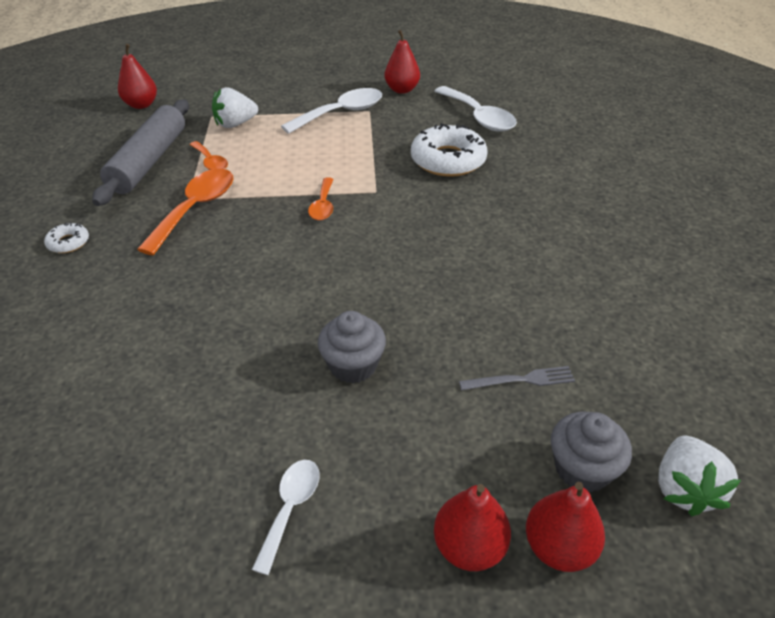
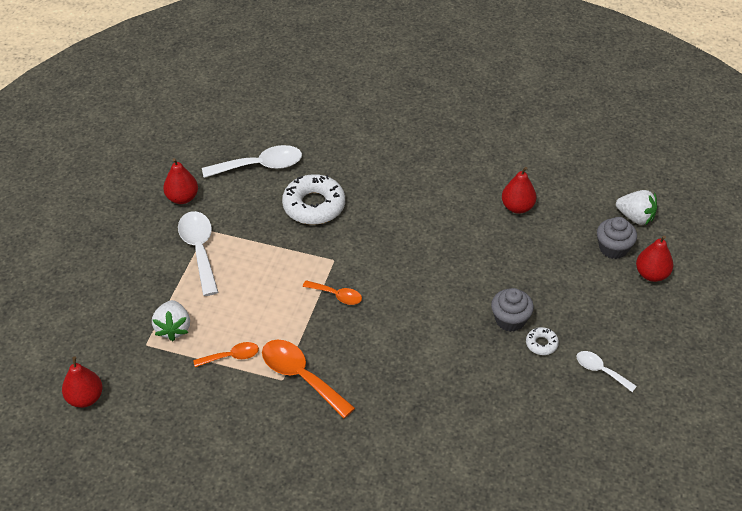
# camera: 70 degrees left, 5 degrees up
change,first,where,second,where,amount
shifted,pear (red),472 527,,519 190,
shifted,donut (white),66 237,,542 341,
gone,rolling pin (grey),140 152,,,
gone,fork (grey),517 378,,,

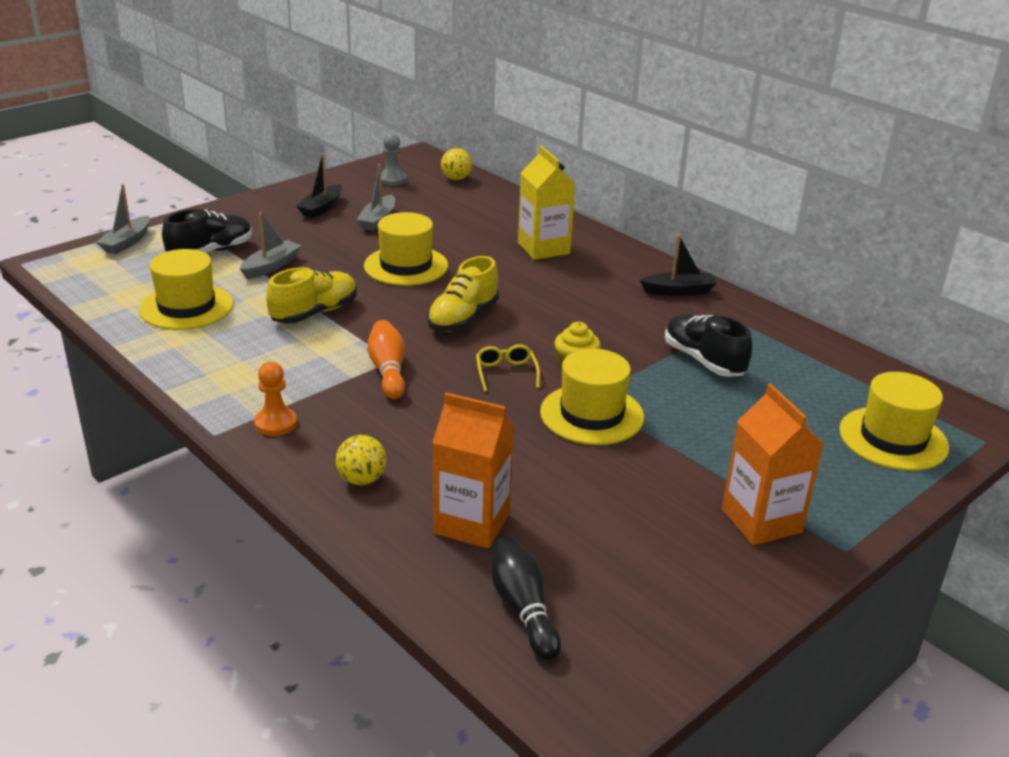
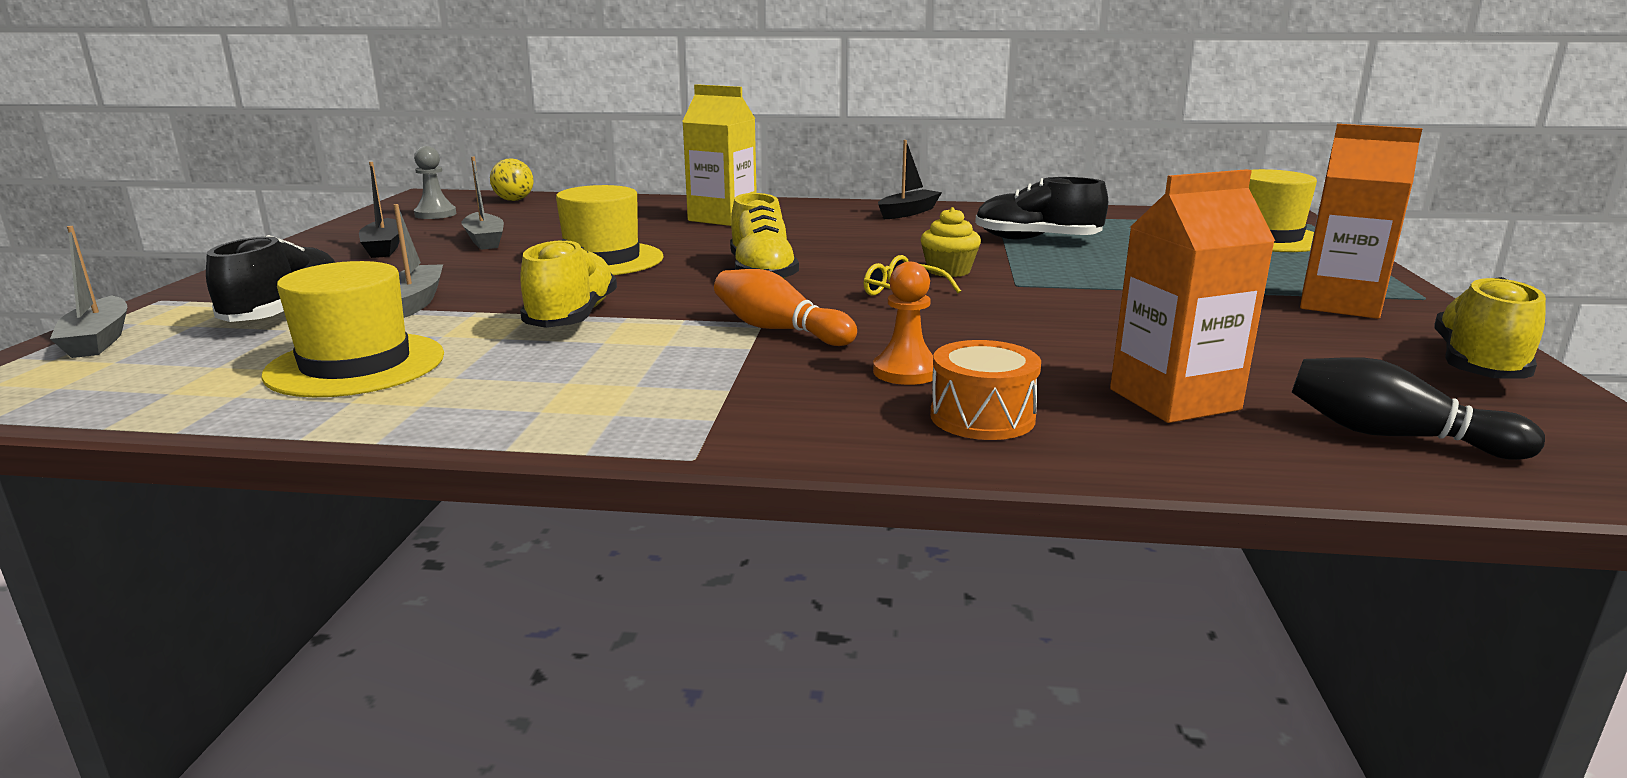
# camera: 40 degrees left, 10 degrees down
change,first,where,second,where,amount
shifted,pawn (orange),275 399,,903 323,
swapped,ball (yellow),361 460,drum (orange),985 390,
new,,,shoe (yellow),1490 328,
gone,hat (yellow),592 397,,,

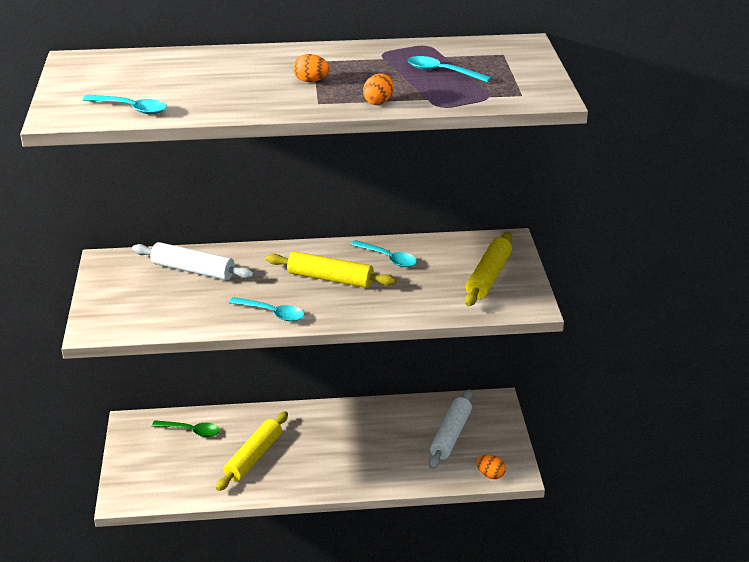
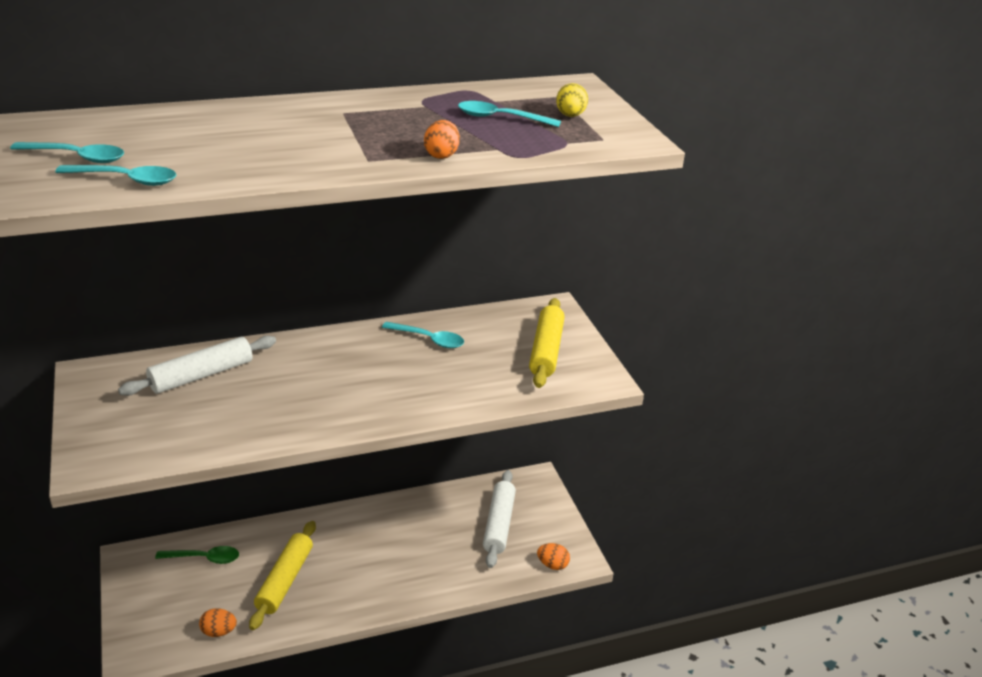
# camera: 15 degrees left, 0 degrees up
change,first,where,second,where,amount
shifted,spoon (turquoise),266 309,,67 152,
rotated,rolling pin (white),193 261,,197 366,45 degrees counterclockwise
shifted,egg (orange),311 68,,218 622,
new,,,egg (yellow),572 100,
gone,rolling pin (yellow),331 269,,,

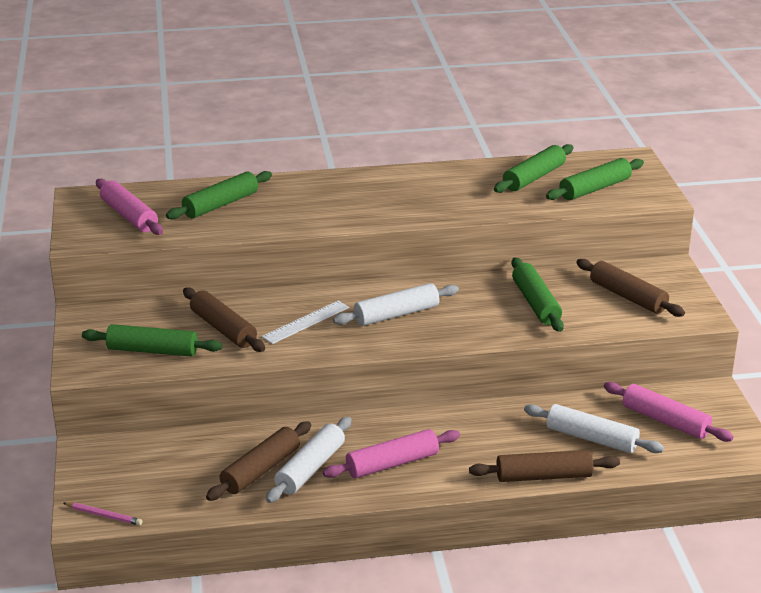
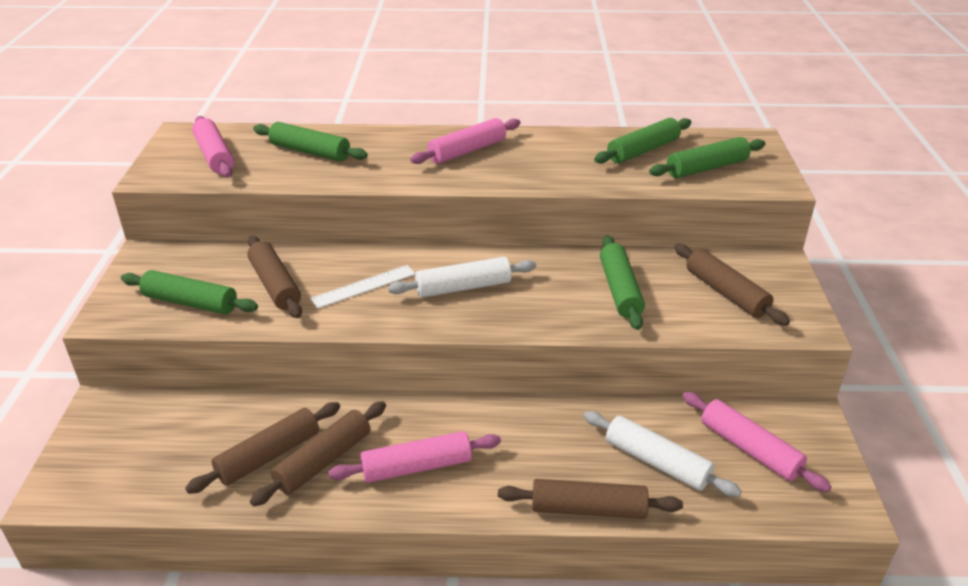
# camera: 10 degrees right, 5 degrees up
change,first,where,second,where,amount
repainted,rolling pin (white),309 460,rolling pin (brown),318 454,
rotated,rolling pin (green),219 195,,310 142,60 degrees clockwise
new,,,rolling pin (pink),465 141,
gone,pencil (pink),102 514,,,

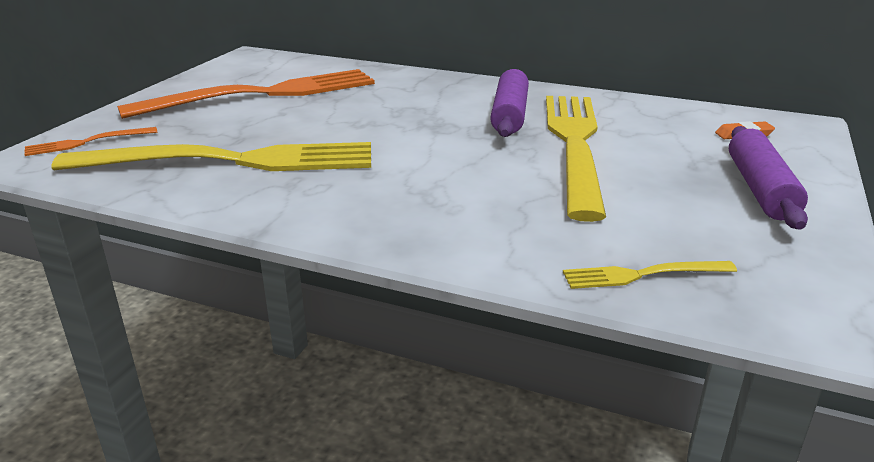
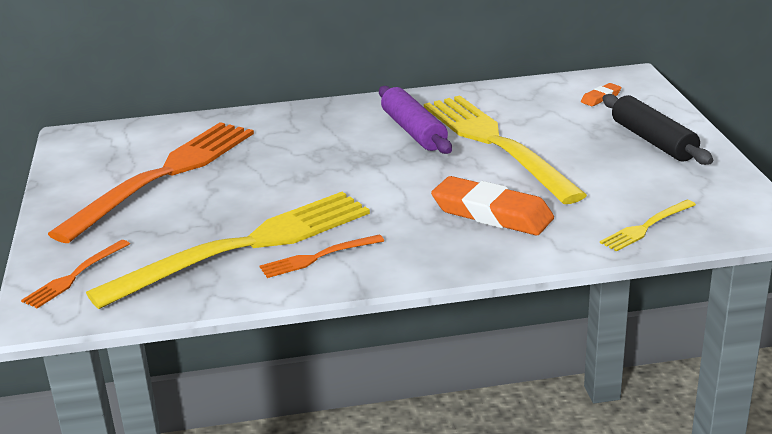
# camera: 30 degrees left, 0 degrees up
change,first,where,second,where,amount
new,,,fork (orange),322 256,
new,,,eraser (orange),492 205,
repainted,rolling pin (purple),768 178,rolling pin (black),658 129,

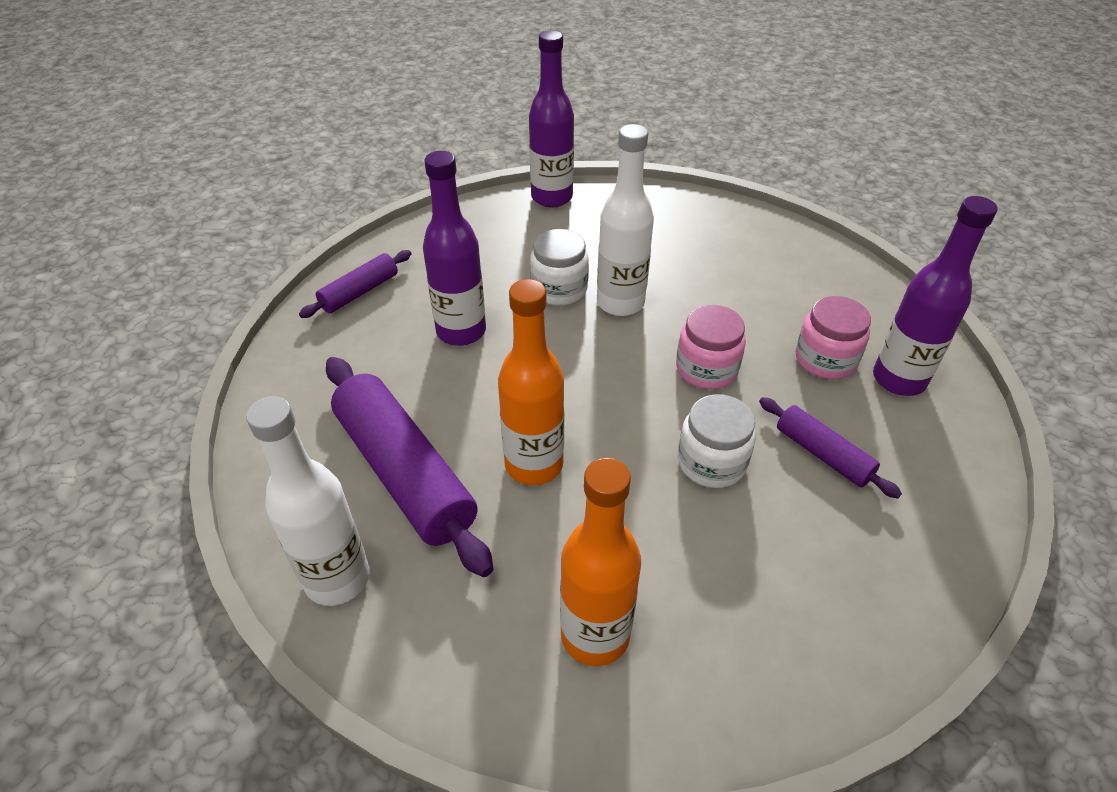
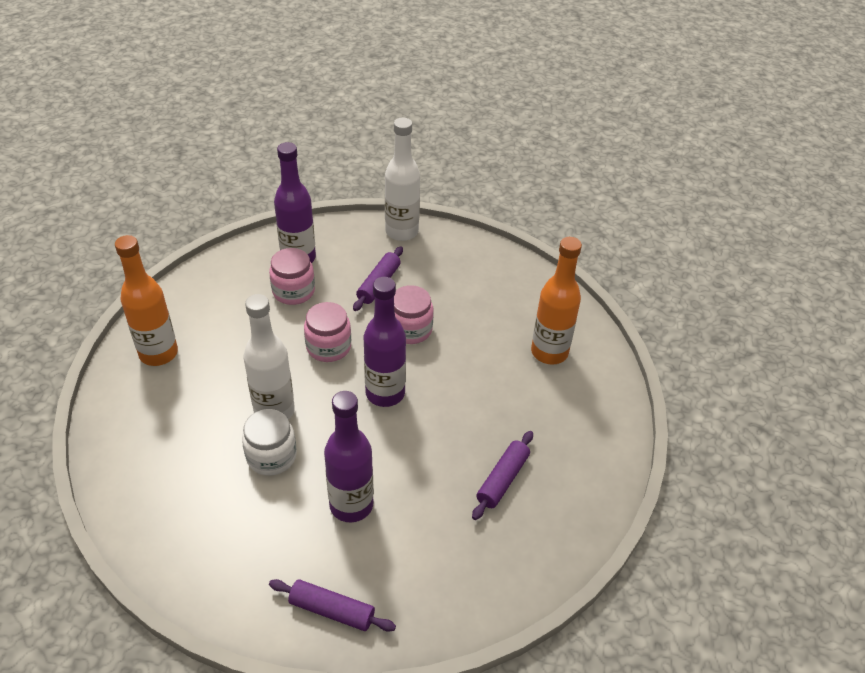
# camera: 115 degrees left, 0 degrees up
change,first,where,second,where,amount
shifted,bottle (orange),531 382,,146 300,
shifted,bottle (purple),551 118,,385 342,
shifted,bottle (white),308 501,,402 179,
repainted,jar (white),717 441,jar (pink),413 314,
scaled,rolling pin (purple),409 467,,502 475,x0.52

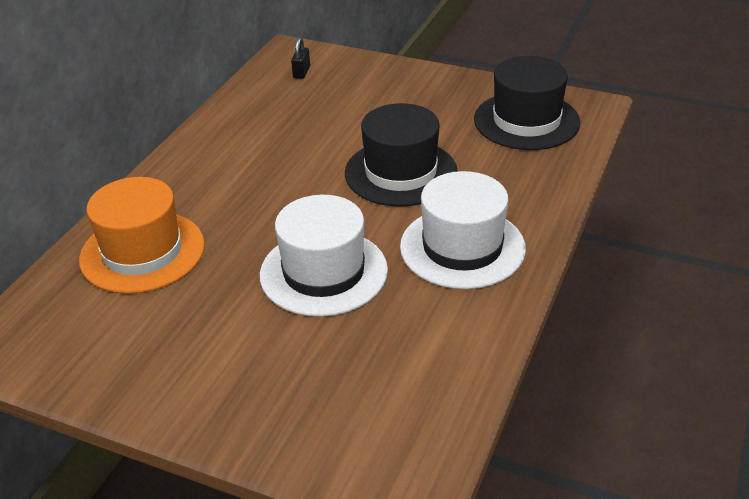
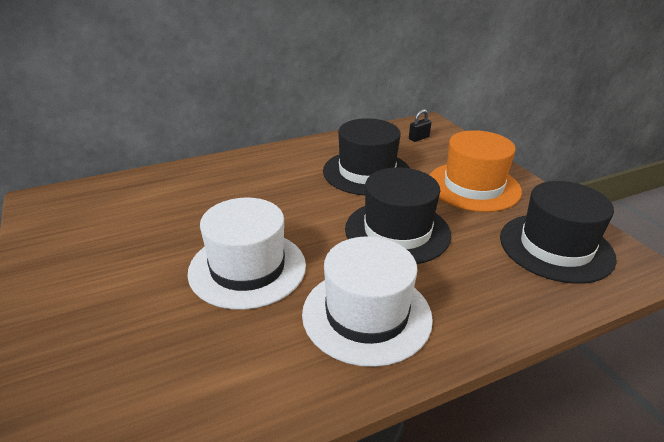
# camera: 40 degrees right, 5 degrees down
change,first,where,second,where,amount
new,,,hat (black),366 156,
shifted,hat (orange),142 235,,476 171,

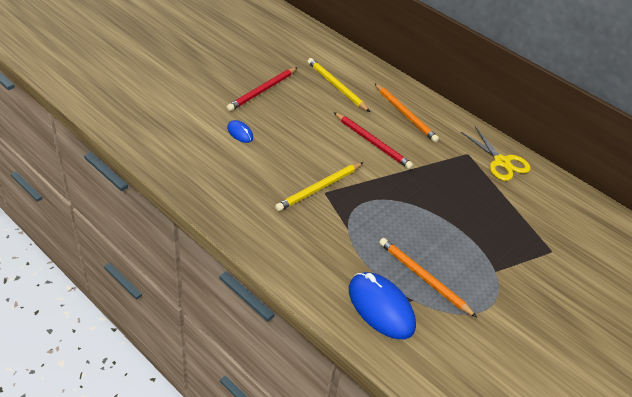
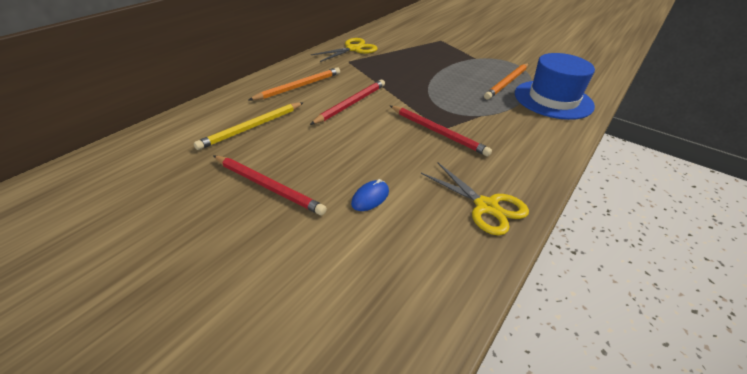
# camera: 95 degrees left, 5 degrees down
change,first,where,second,where,amount
repainted,pencil (yellow),319 186,pencil (red),441 131,
new,,,scissors (yellow),475 199,
swapped,mouse (blue),382 305,hat (blue),555 86,

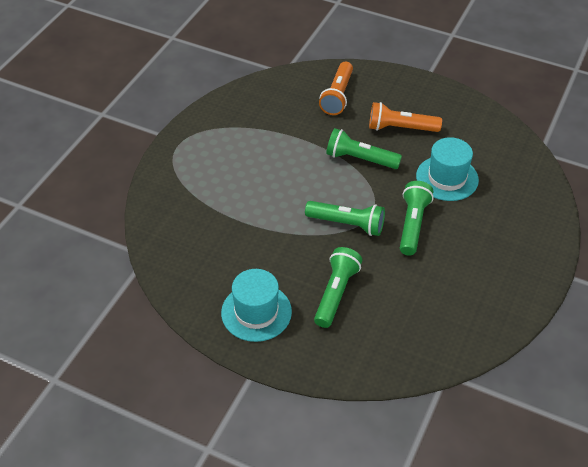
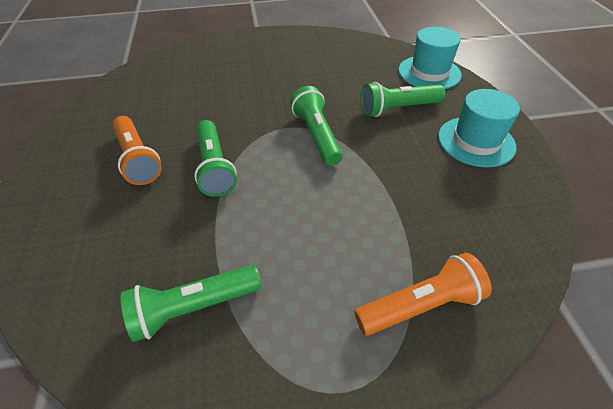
# camera: 125 degrees left, 0 degrees up
change,first,where,second,where,amount
shifted,flashlight (green),417 218,,191 303,
shifted,flashlight (orange),336 88,,423 294,
shifted,hat (turquoise),447 169,,430 58,

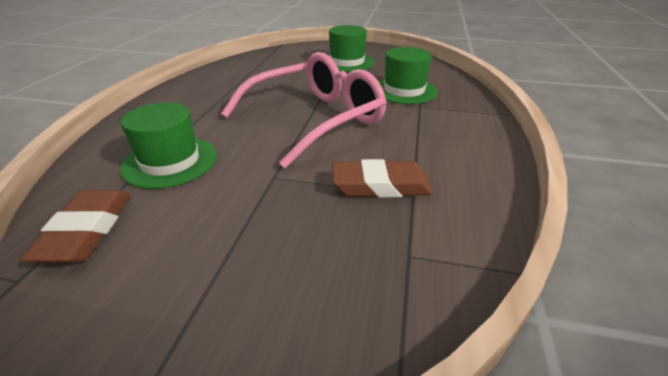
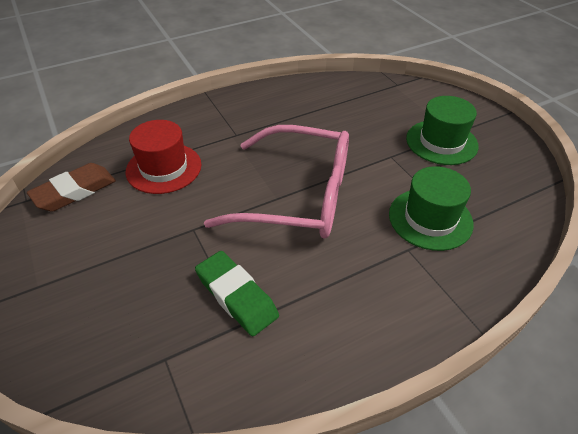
# camera: 50 degrees right, 10 degrees up
change,first,where,second,where,amount
repainted,hat (green),168 145,hat (red),163 157,
repainted,eraser (brown),382 178,eraser (green),237 293,

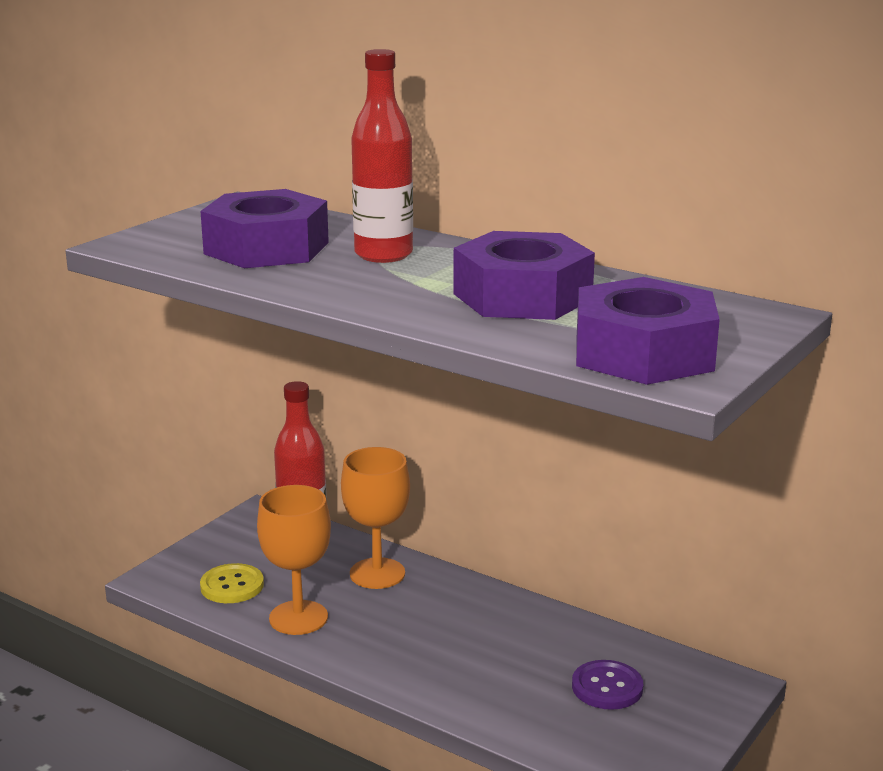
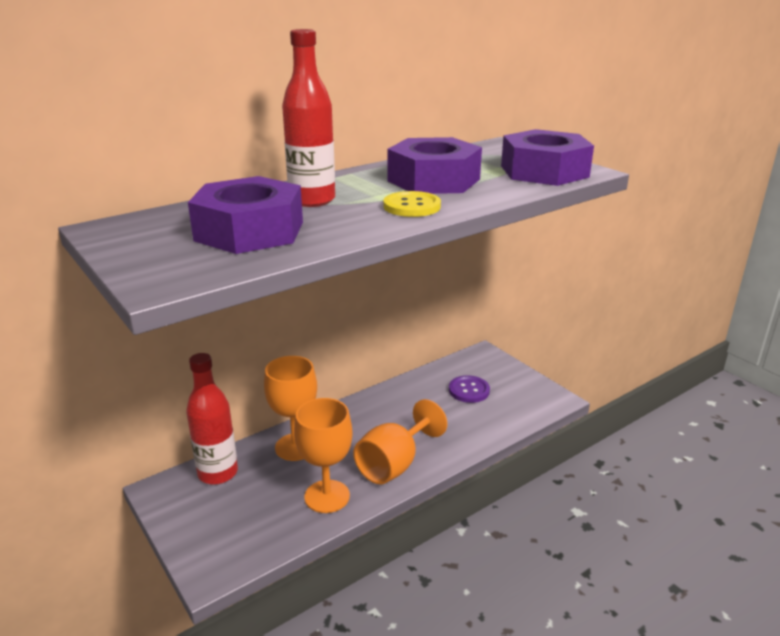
# camera: 70 degrees left, 5 degrees up
change,first,where,second,where,amount
new,,,goblet (orange),400 441,
shifted,button (yellow),232 583,,412 204,

